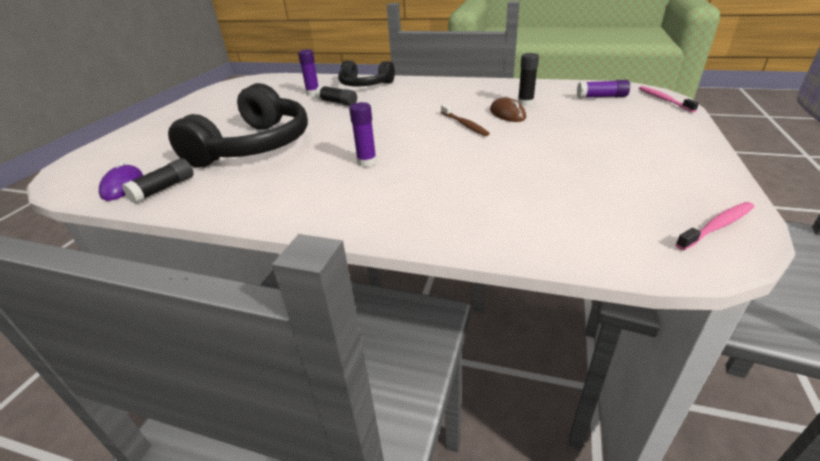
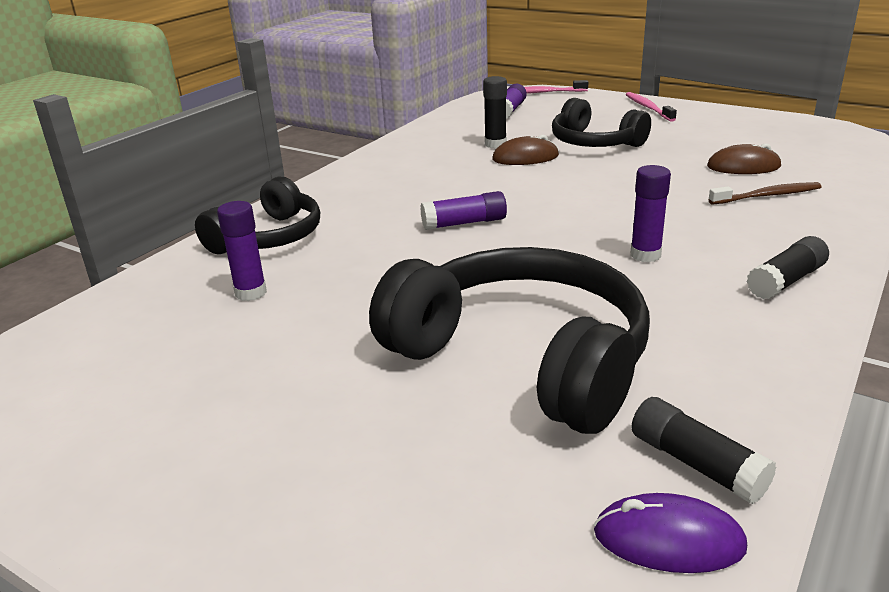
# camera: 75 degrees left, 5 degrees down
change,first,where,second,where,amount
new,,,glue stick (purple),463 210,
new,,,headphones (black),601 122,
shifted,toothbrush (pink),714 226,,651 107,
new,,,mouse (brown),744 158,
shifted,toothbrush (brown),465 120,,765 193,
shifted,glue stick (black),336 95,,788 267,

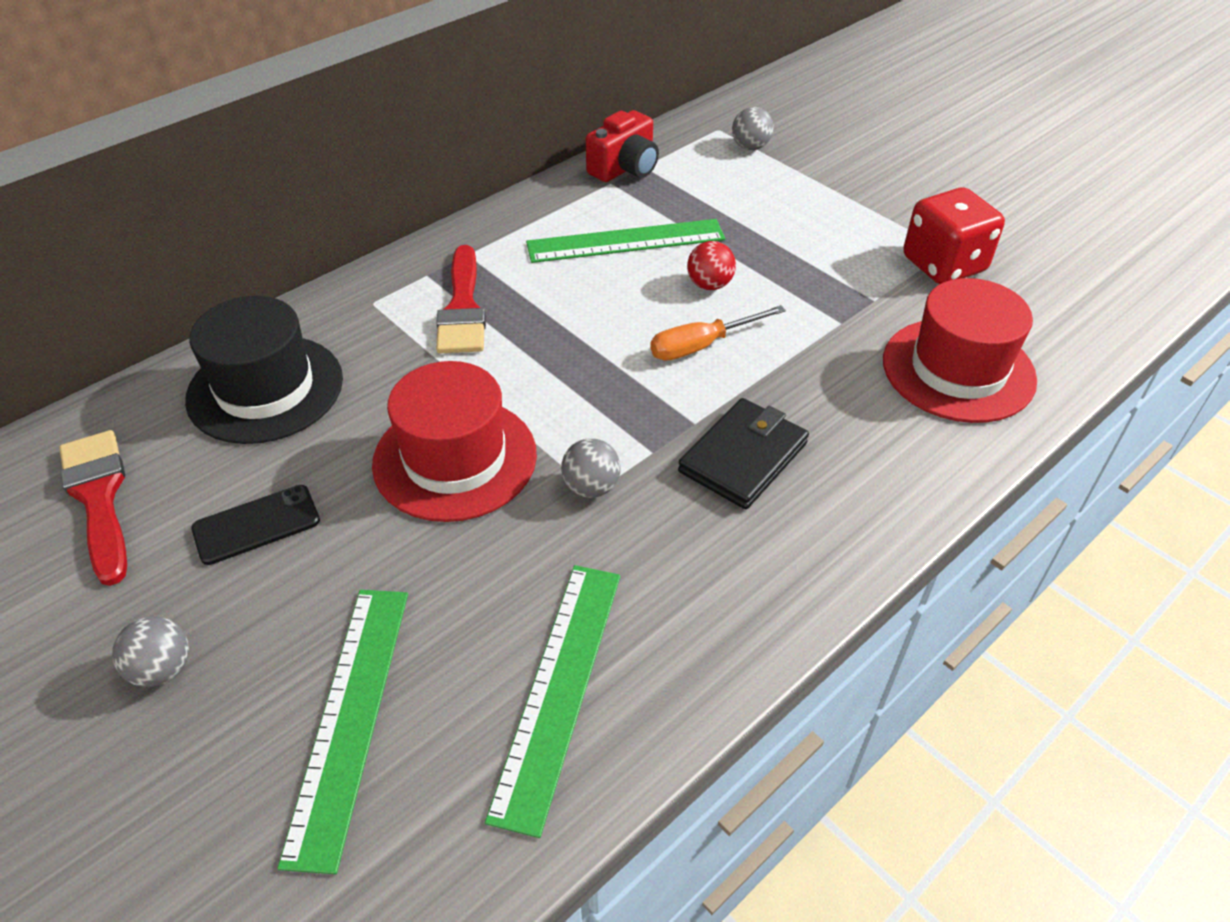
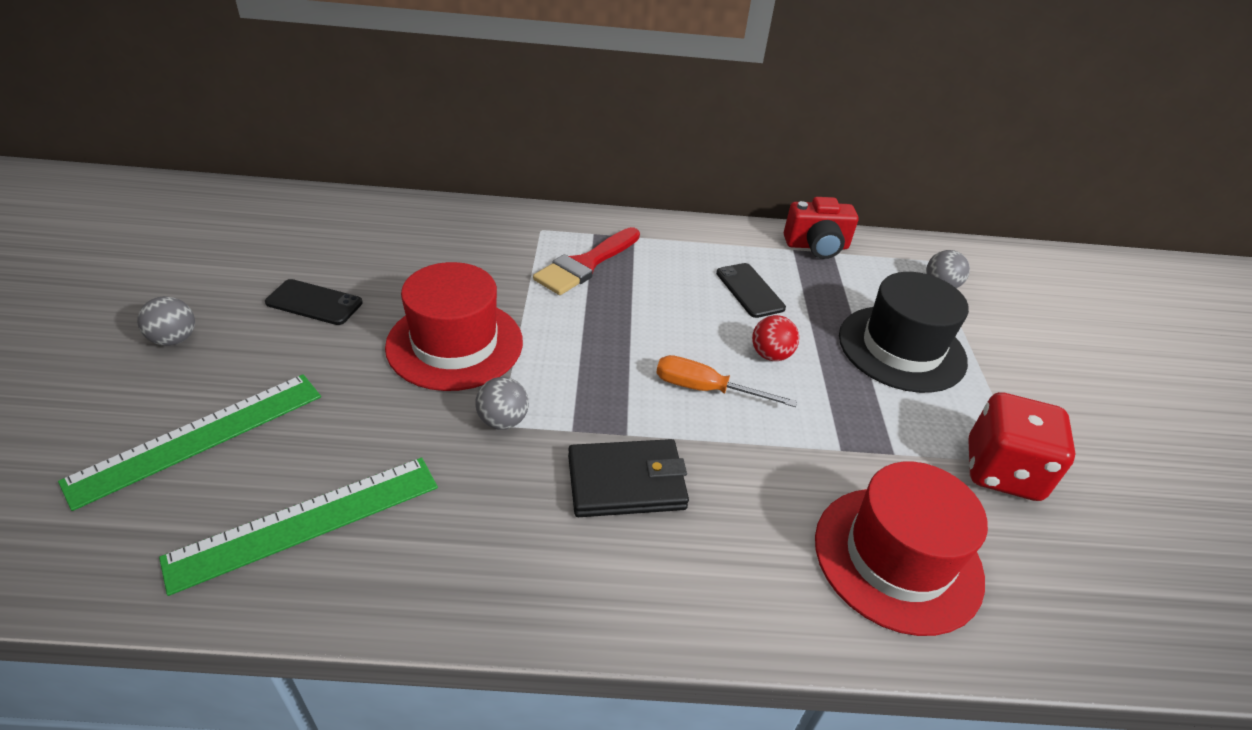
# camera: 40 degrees right, 5 degrees down
change,first,where,second,where,amount
swapped,ruler (green),625 241,phone (black),751 290,
shifted,hat (black),264 370,,904 332,
gone,brush (red),93 508,,,

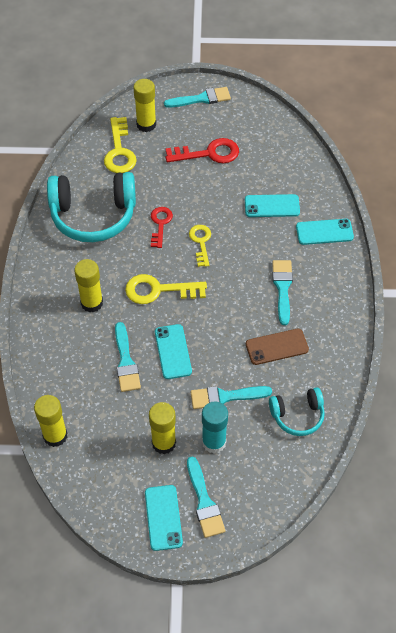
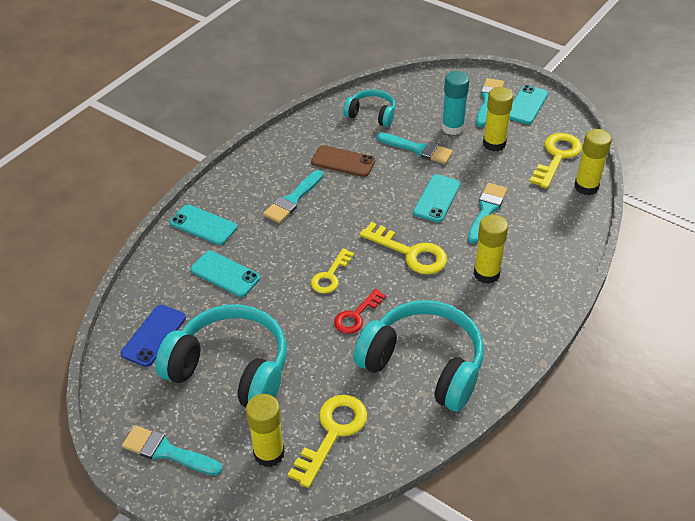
# camera: 145 degrees left, 10 degrees down
change,first,where,second,where,amount
new,,,phone (blue),153 336,
swapped,key (red),202 150,headphones (turquoise),221 356,
new,,,key (yellow),556 161,

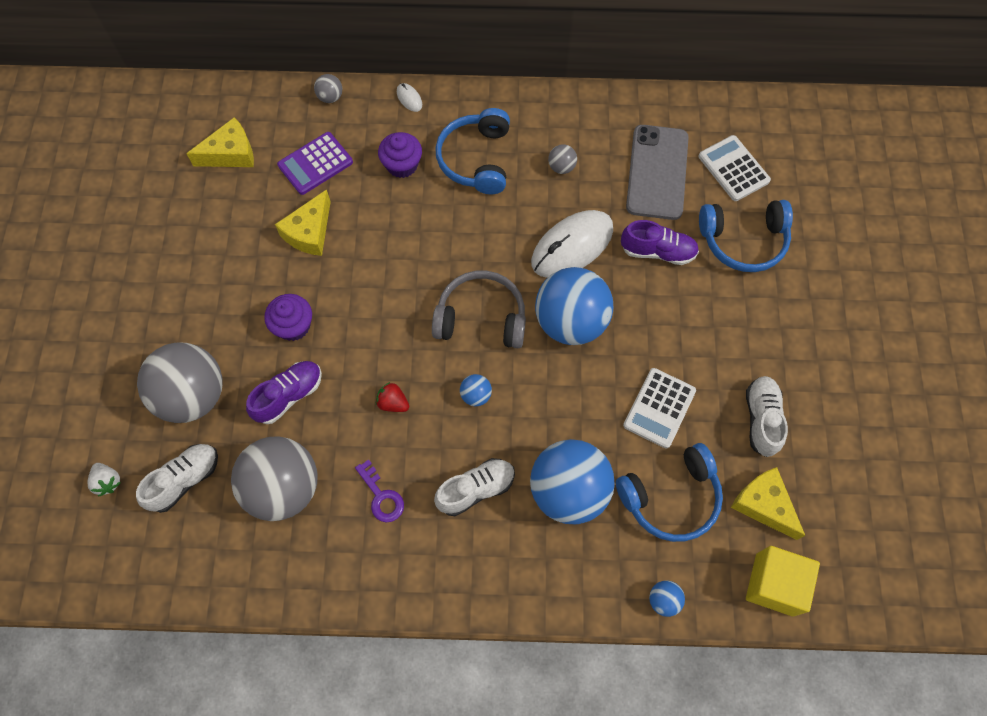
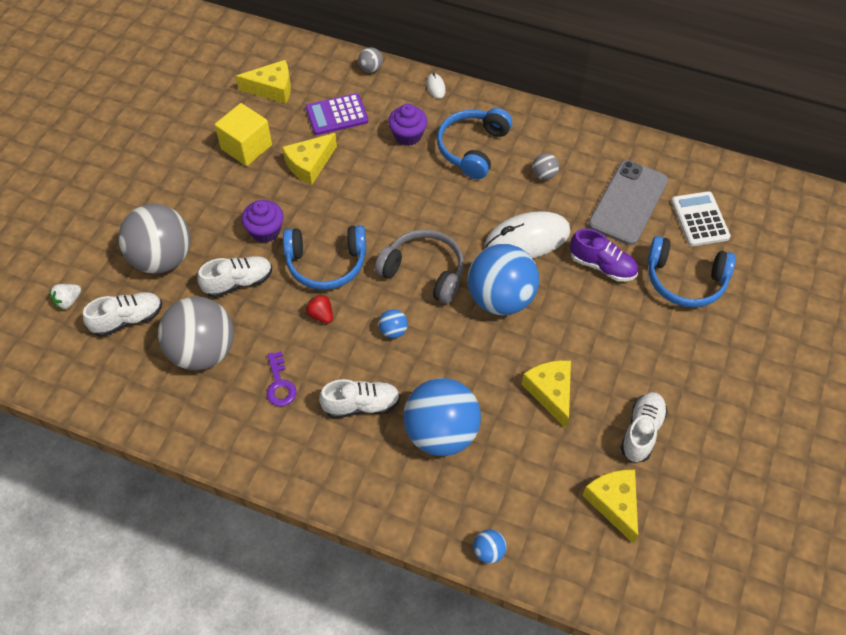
# camera: 20 degrees right, 10 degrees down
change,first,where,second,where,amount
rotated,strawberry (white),104 480,,65 297,60 degrees clockwise
repainted,shoe (purple),284 392,shoe (white),234 277,
shifted,cube (yellow),783 581,,243 134,
shifted,headphones (blue),669 492,,324 257,
swapped,calculator (white),659 408,cheese (yellow),546 394,

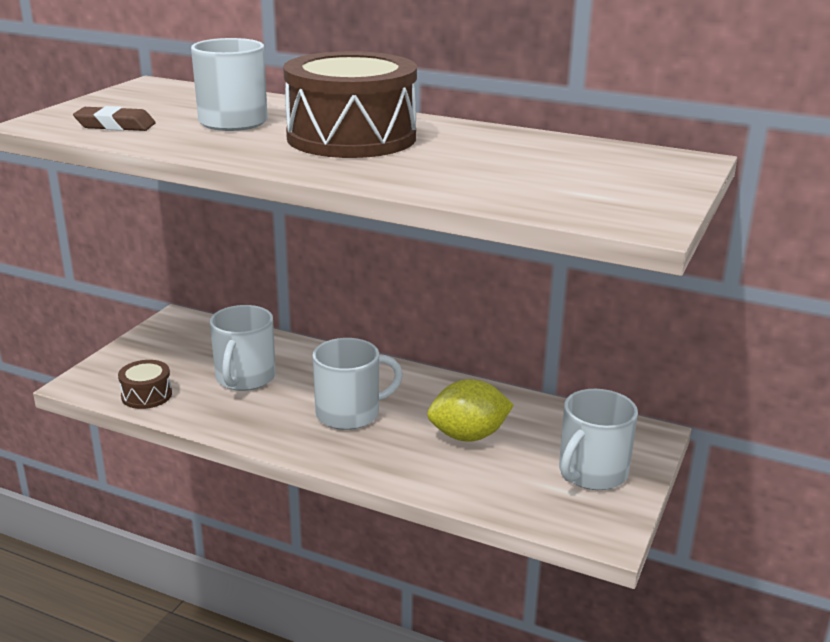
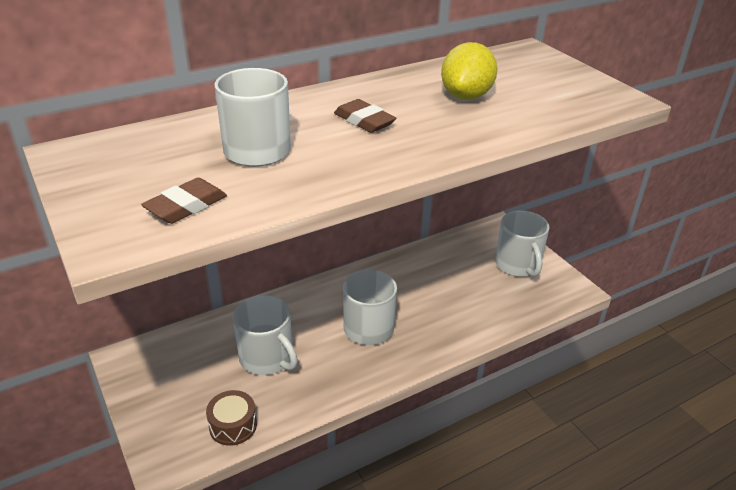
# camera: 55 degrees left, 10 degrees up
change,first,where,second,where,amount
swapped,drum (brown),350 104,eraser (brown),365 116,
shifted,lemon (yellow),470 410,,469 71,

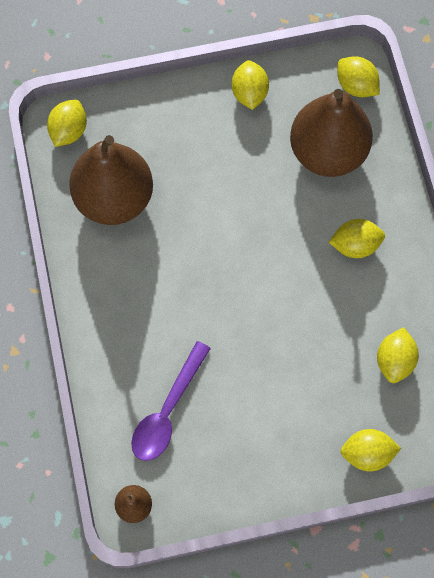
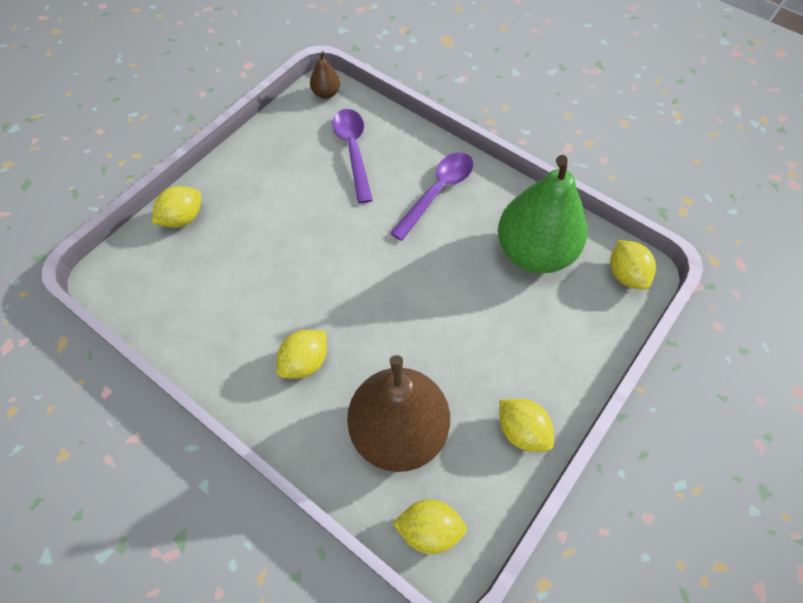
# camera: 140 degrees right, 10 degrees down
change,first,where,second,where,amount
new,,,spoon (purple),431 196,
repainted,pear (brown),111 180,pear (green),542 214,
gone,lemon (yellow),398 355,,,

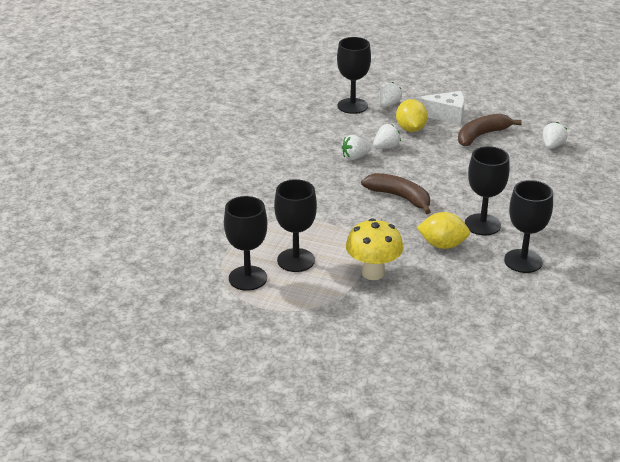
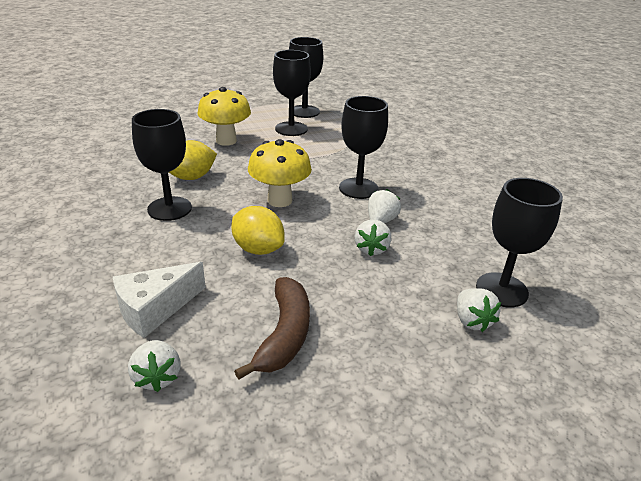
# camera: 135 degrees right, 0 degrees up
change,first,where,second,where,amount
shifted,cheese (white),440 108,,159 300,
shifted,lemon (yellow),412 115,,258 230,
swapped,banana (brown),396 193,mushroom (yellow),280 173,
shifted,goblet (black),528 226,,363 147,

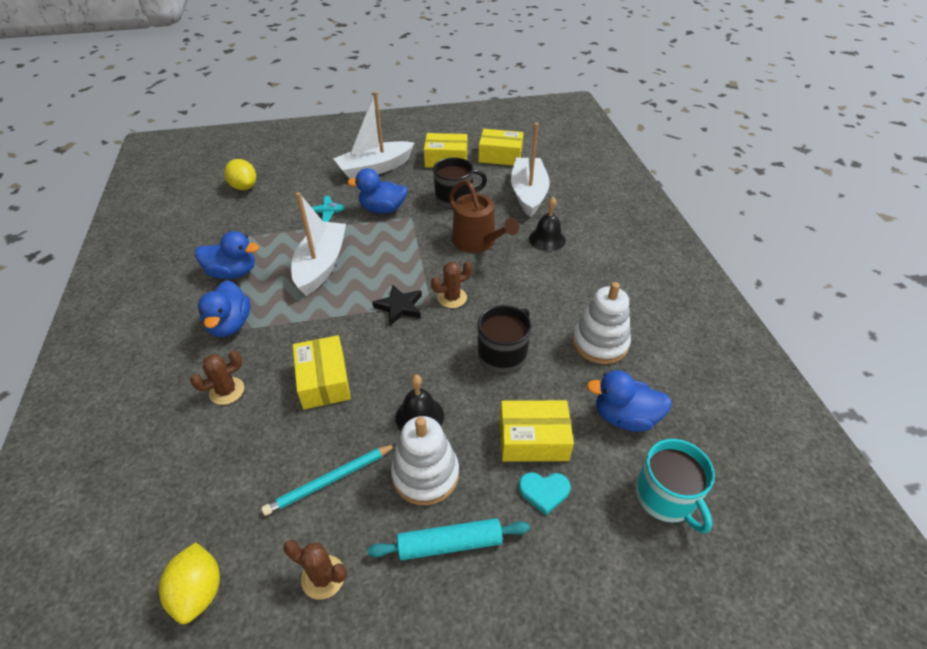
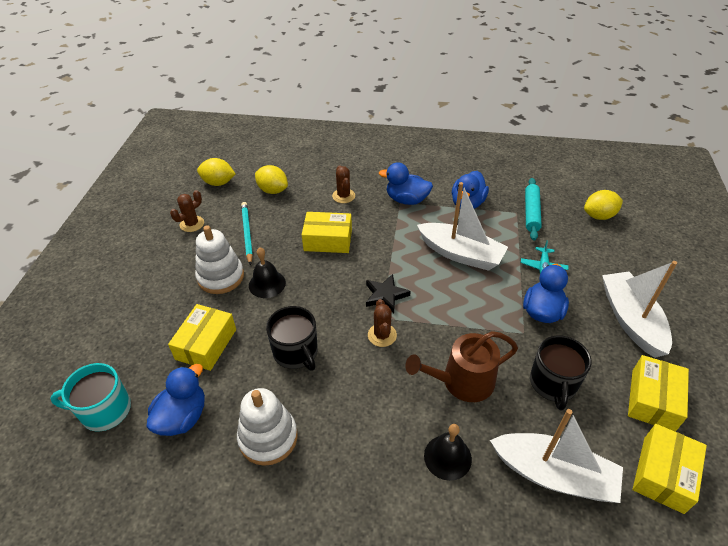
# camera: 110 degrees right, 0 degrees up
change,first,where,second,where,amount
new,,,lemon (yellow),271 179,
shifted,rolling pin (turquoise),448 539,,533 209,
gone,heart (turquoise),544 493,,,

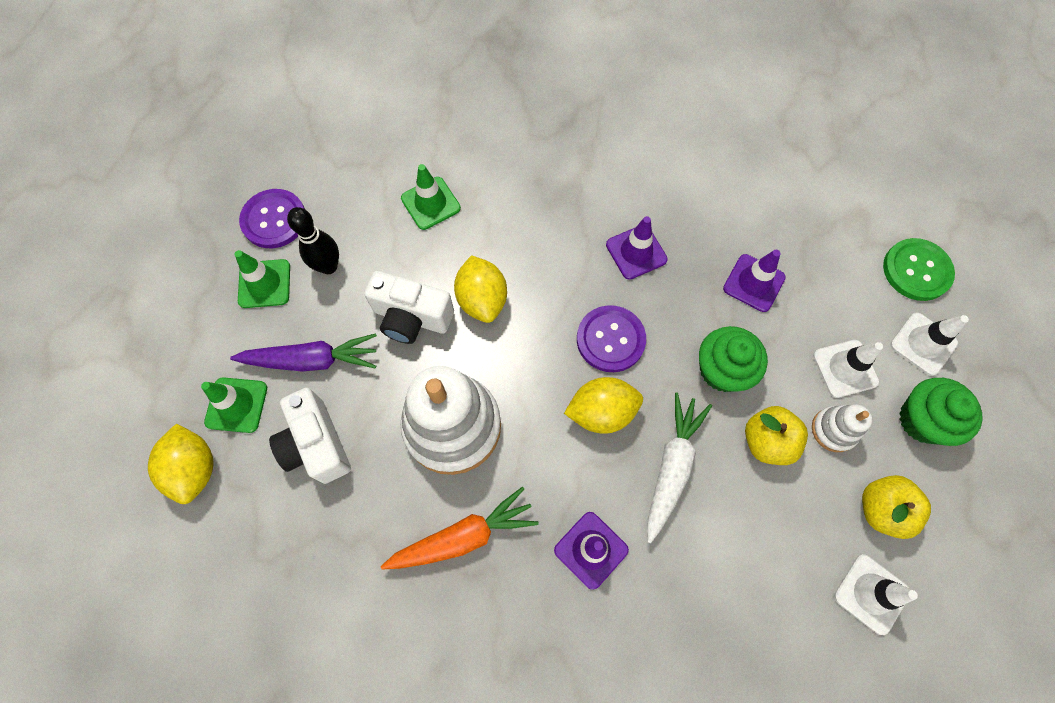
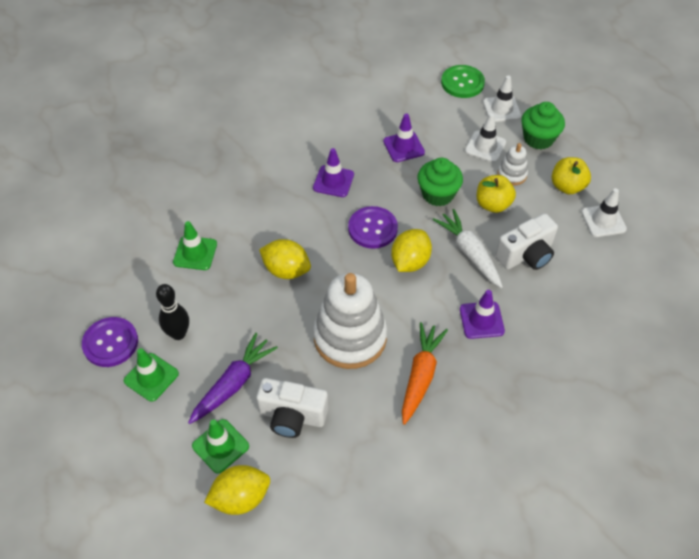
# camera: 50 degrees left, 15 degrees down
change,first,where,second,where,amount
rotated,lemon (yellow),180 463,,237 490,45 degrees counterclockwise
shifted,camera (white),409 307,,526 241,

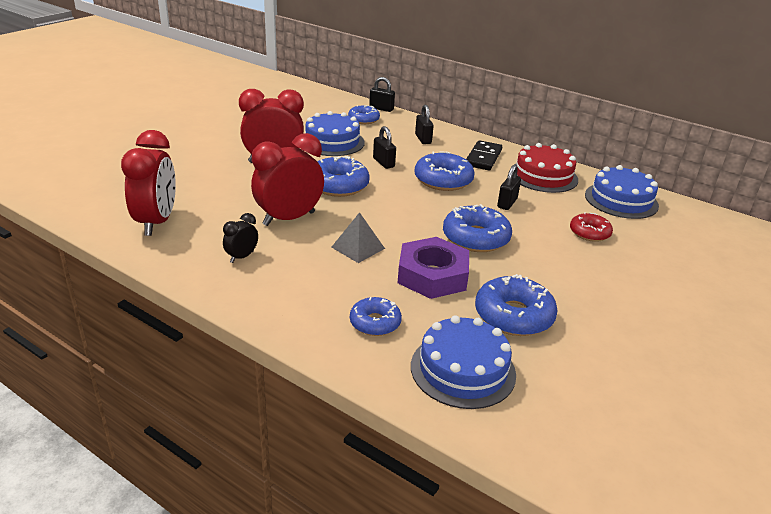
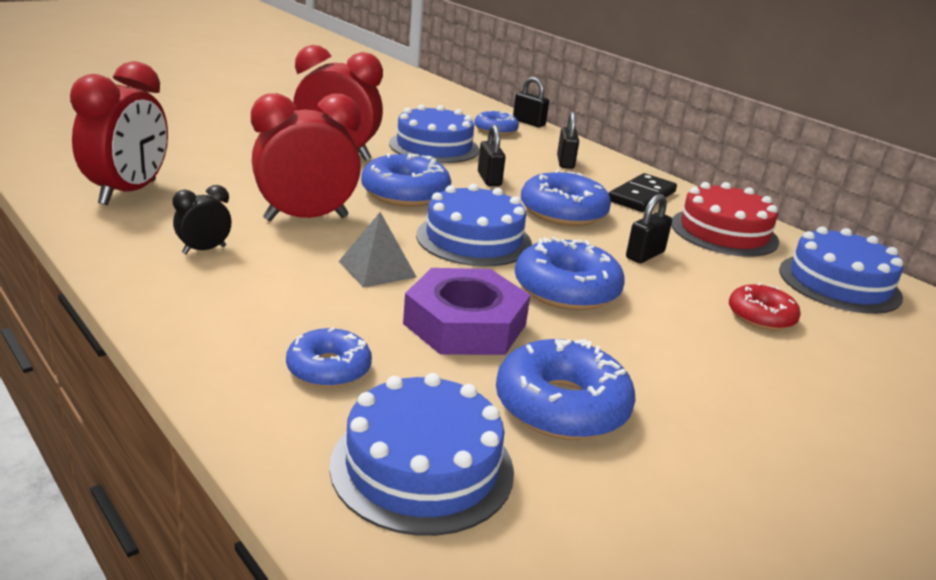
# camera: 15 degrees right, 5 degrees down
change,first,where,second,where,amount
new,,,cake (blue),474 225,

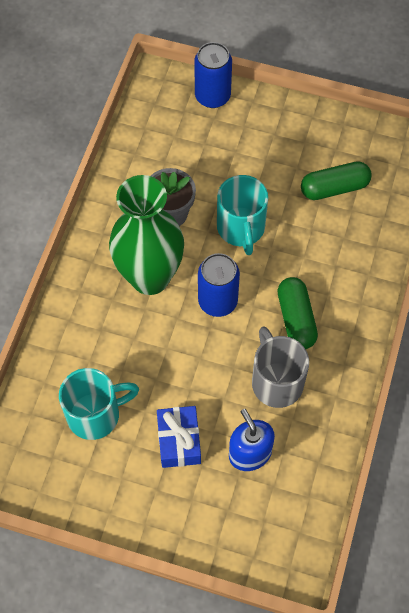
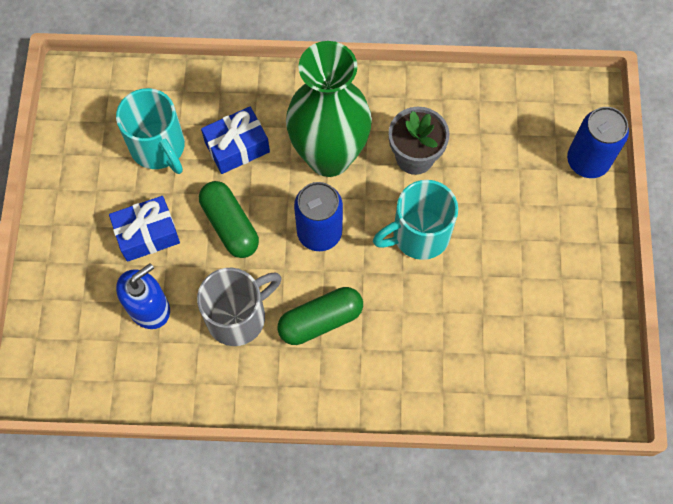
# camera: 75 degrees right, 5 degrees up
change,first,where,second,where,amount
shifted,capsule (green),336 180,,229 219,
new,,,gift (blue),235 140,

